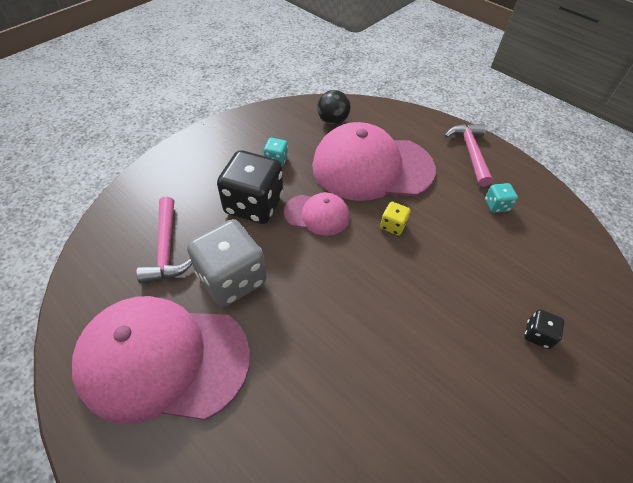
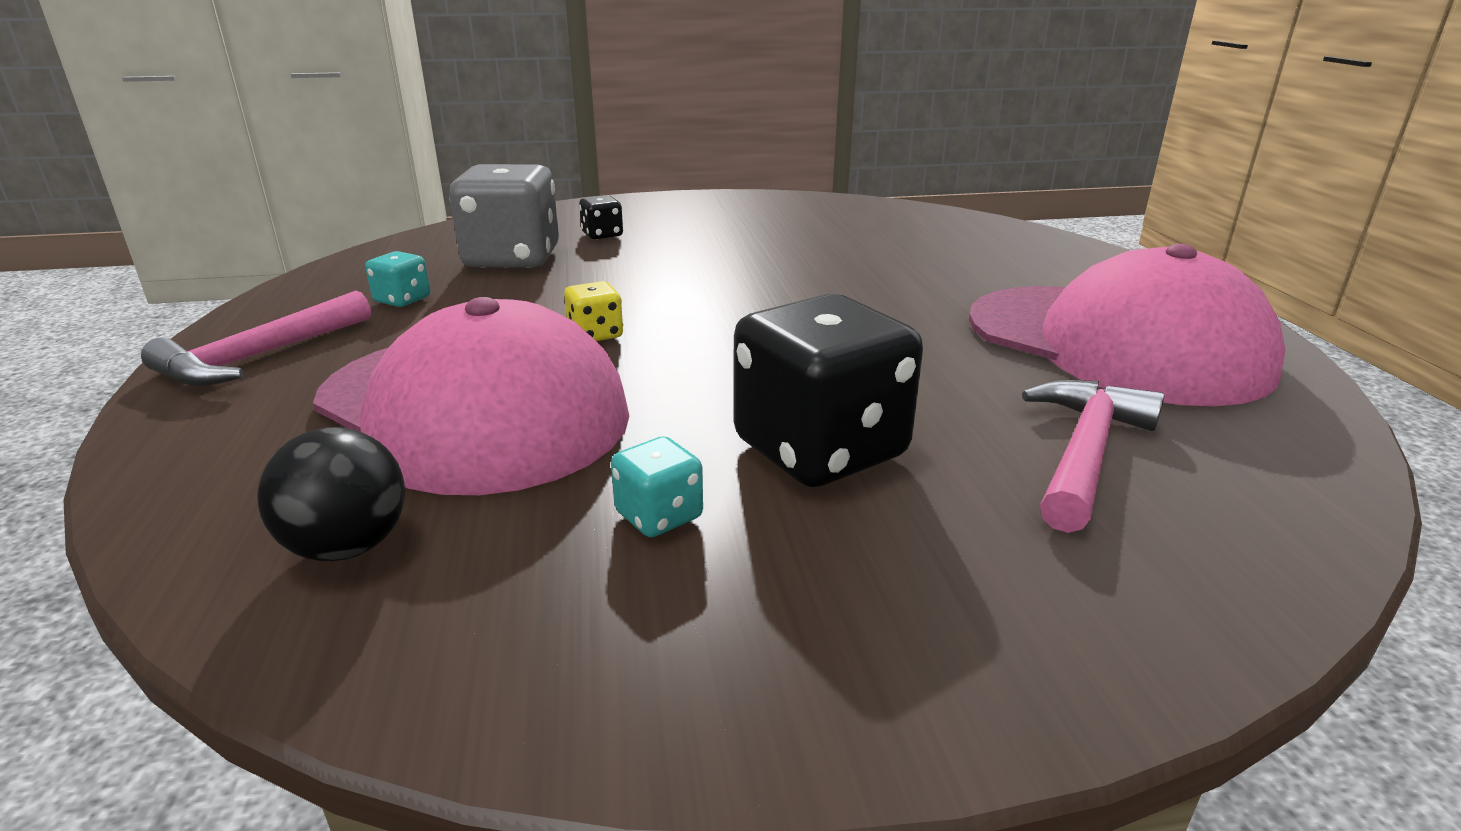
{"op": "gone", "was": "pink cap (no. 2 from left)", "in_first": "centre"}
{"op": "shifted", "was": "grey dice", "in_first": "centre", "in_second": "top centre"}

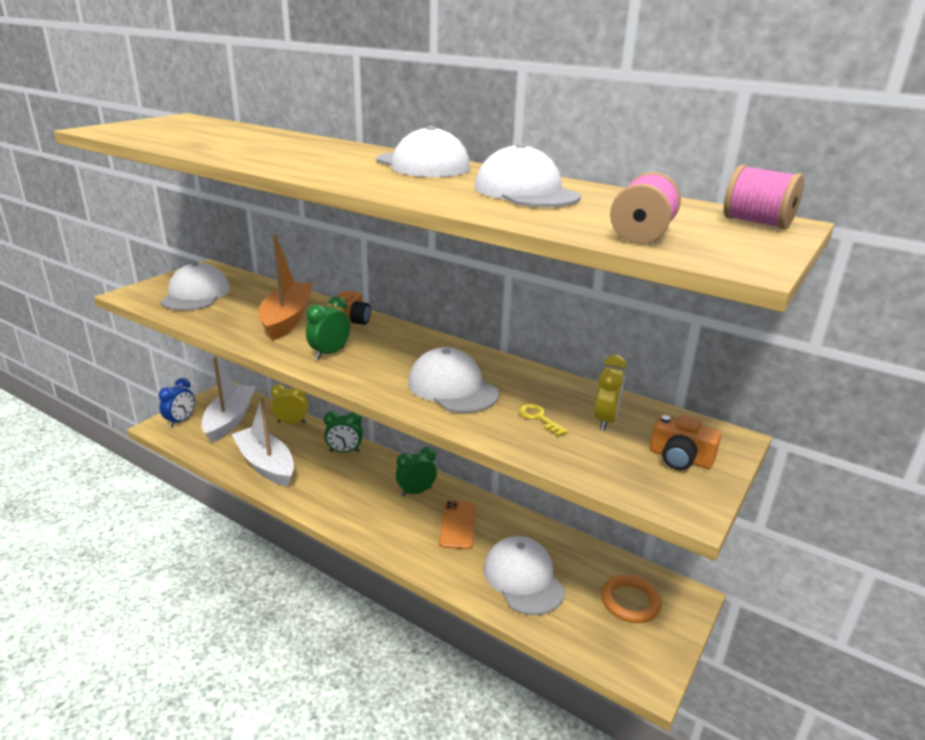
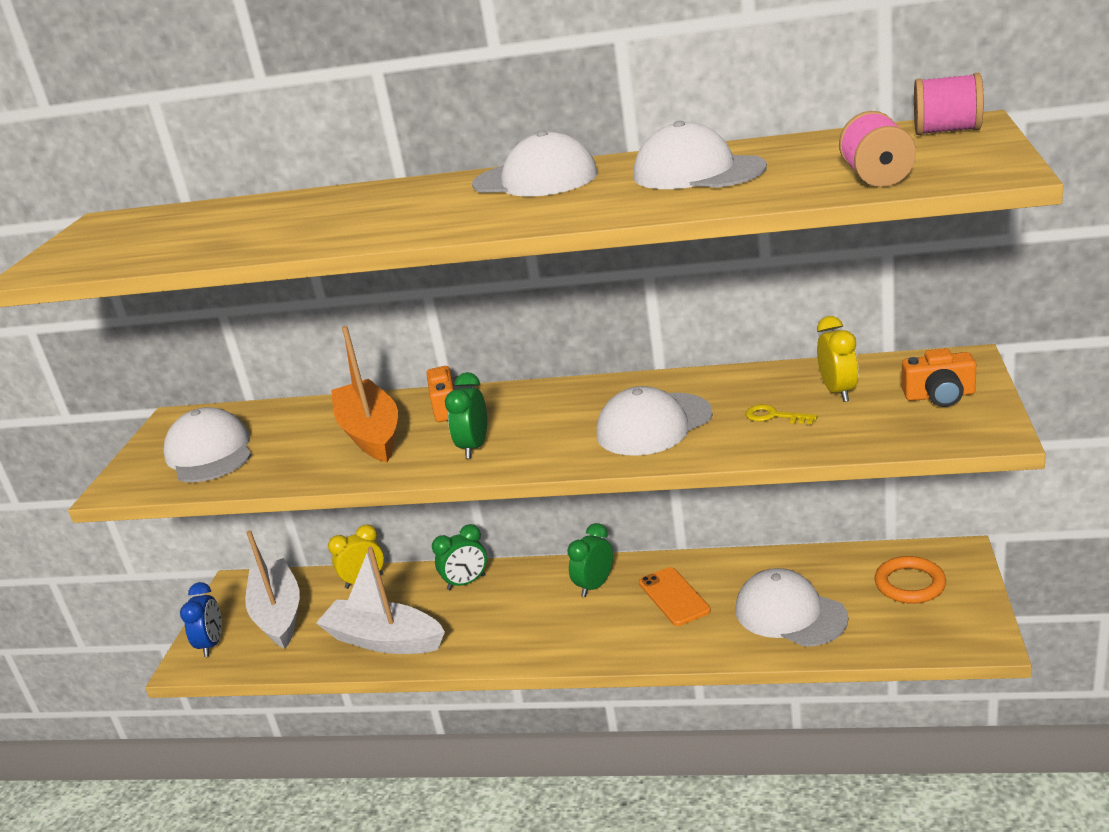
{"op": "rotated", "was": "white cap (no. 3 from left)", "in_first": "centre", "in_second": "centre", "clockwise": -60}

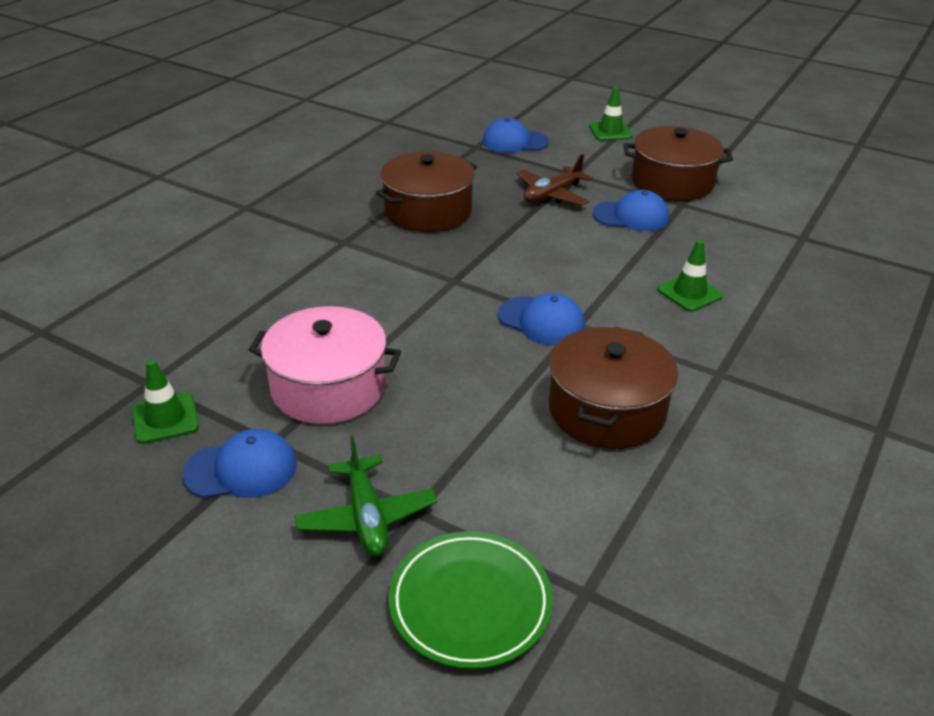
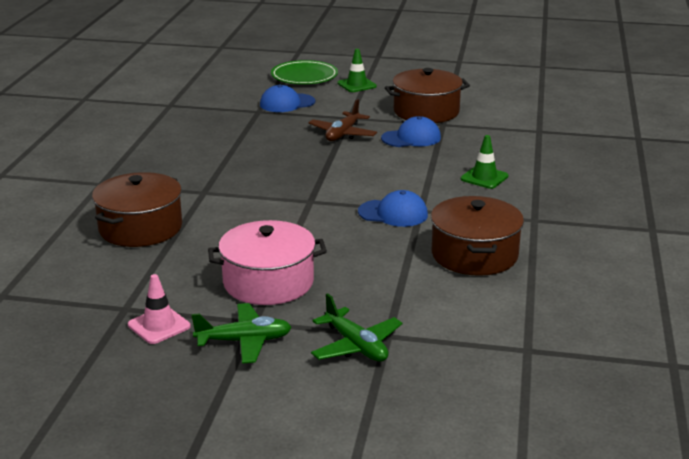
{"op": "shifted", "was": "brown pot (no. 1 from left)", "in_first": "top centre", "in_second": "middle left"}
{"op": "shifted", "was": "green plate", "in_first": "bottom centre", "in_second": "top centre"}
{"op": "swapped", "was": "blue cap (no. 1 from left)", "now": "green plane (no. 1 from left)", "in_first": "middle left", "in_second": "bottom centre"}
{"op": "repainted", "was": "green traffic cone (no. 1 from left)", "now": "pink traffic cone", "in_first": "middle left", "in_second": "bottom left"}

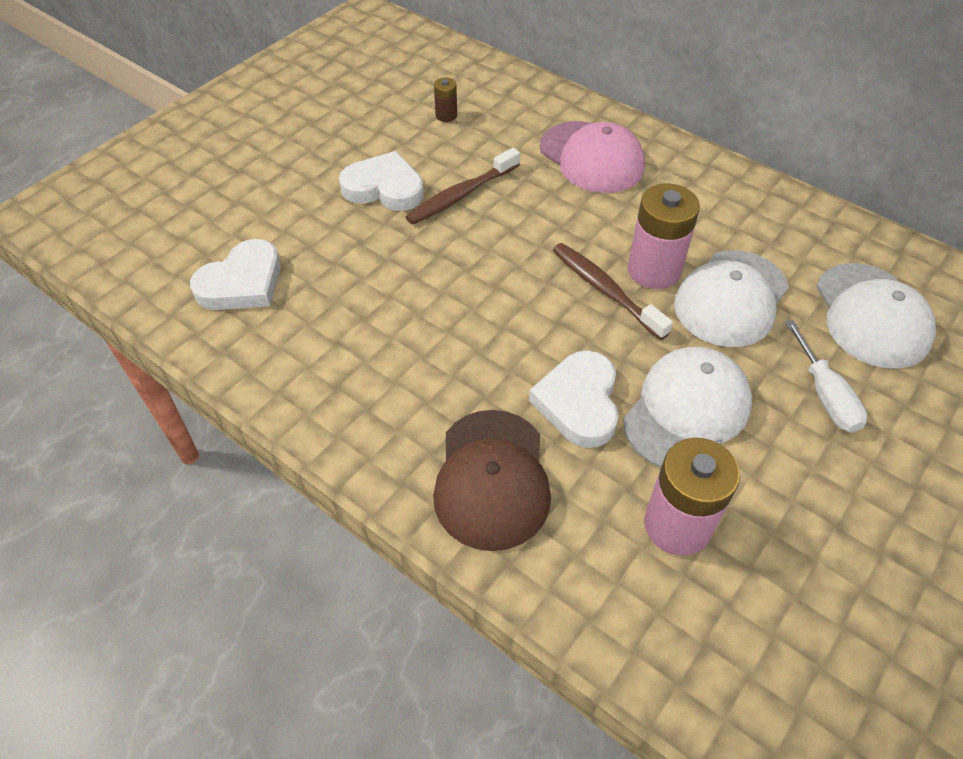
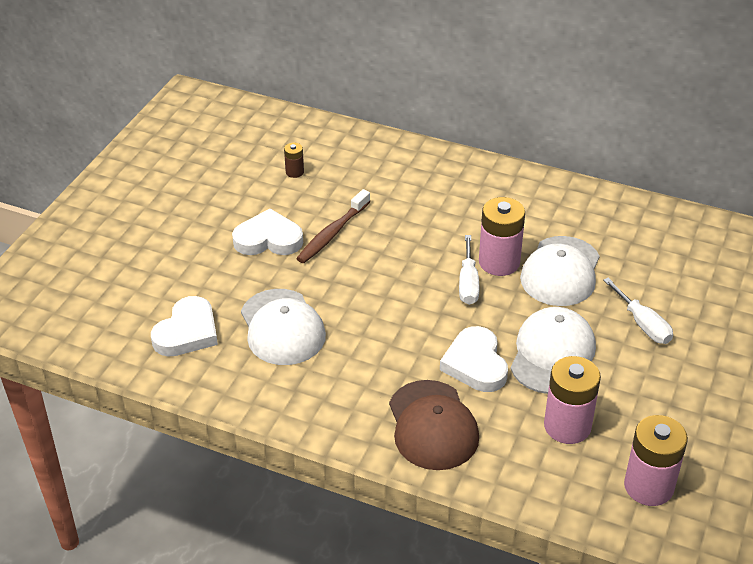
{"op": "gone", "was": "pink cap", "in_first": "top centre"}
{"op": "new", "now": "pink battery (no. 3 from left)", "in_second": "bottom right"}
{"op": "shifted", "was": "white cap (no. 3 from left in the first image)", "now": "white cap (no. 1 from left)", "in_first": "middle right", "in_second": "centre"}
{"op": "swapped", "was": "brown toothbrush (no. 2 from left)", "now": "white screwdriver (no. 1 from left)", "in_first": "centre", "in_second": "centre"}

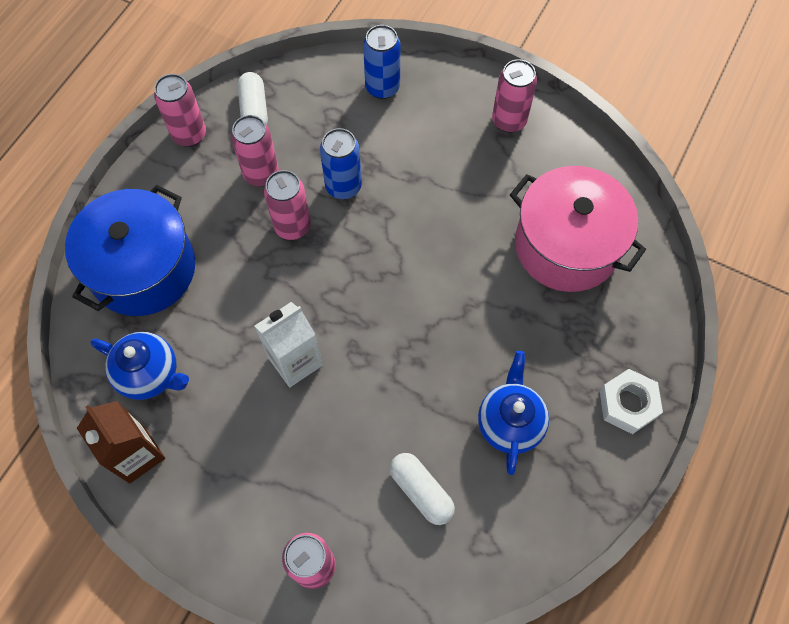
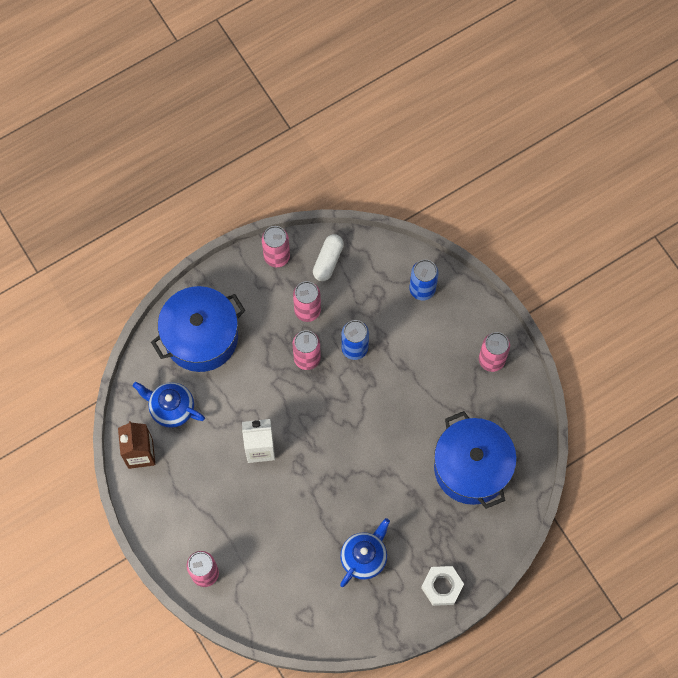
{"op": "gone", "was": "white capsule (no. 2 from left)", "in_first": "bottom centre"}
{"op": "repainted", "was": "pink pot", "now": "blue pot (no. 2 from left)", "in_first": "middle right", "in_second": "bottom right"}
{"op": "rotated", "was": "blue teapot (no. 1 from left)", "in_first": "middle left", "in_second": "middle left", "clockwise": 150}

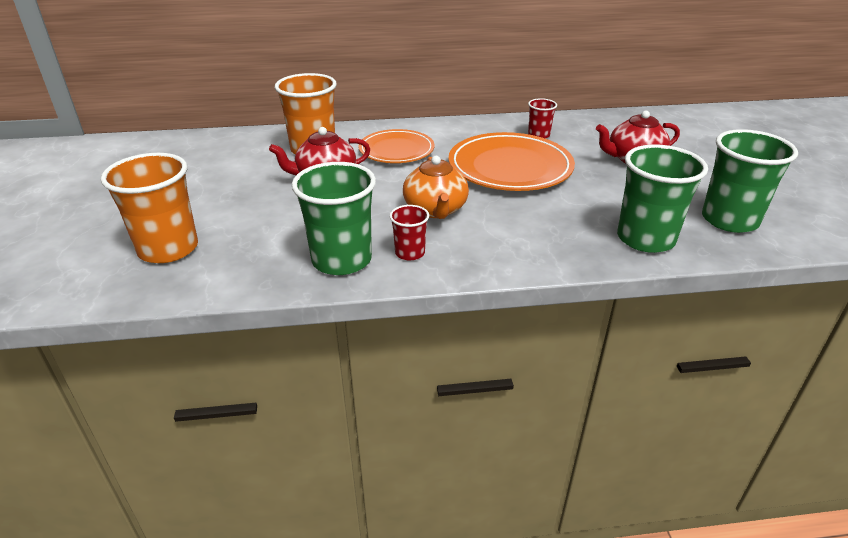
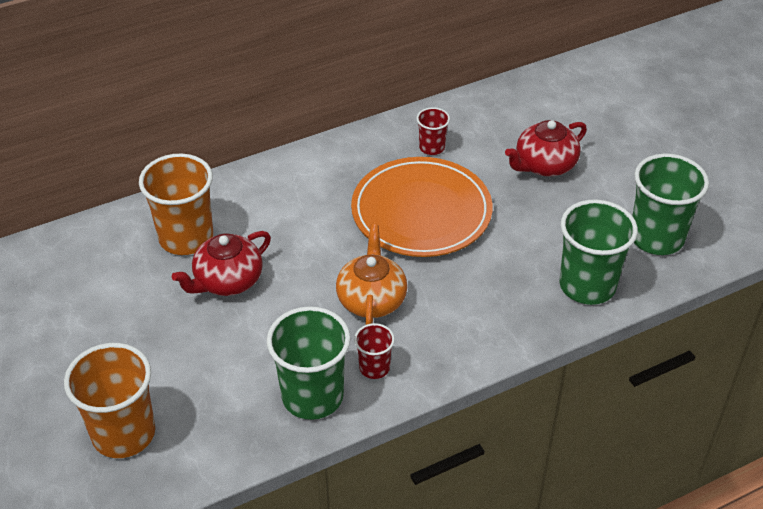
{"op": "gone", "was": "orange plate (no. 1 from left)", "in_first": "top centre"}
{"op": "rotated", "was": "orange teapot", "in_first": "centre", "in_second": "centre", "clockwise": -150}

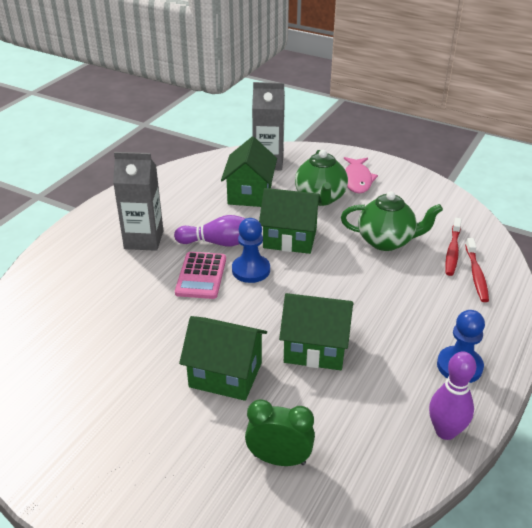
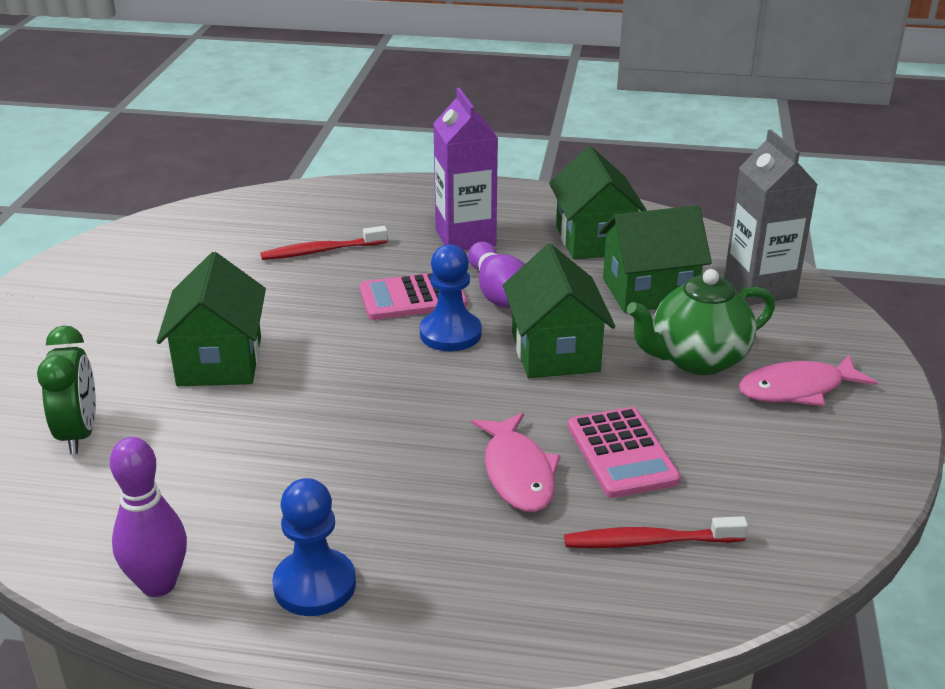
{"op": "new", "now": "pink fish (no. 1 from left)", "in_second": "bottom centre"}
{"op": "shifted", "was": "green house (no. 4 from left in the first image)", "now": "green house (no. 3 from left)", "in_first": "centre", "in_second": "top centre"}
{"op": "shifted", "was": "red toothbrush (no. 2 from left in the first image)", "now": "red toothbrush (no. 1 from left)", "in_first": "middle right", "in_second": "centre"}
{"op": "swapped", "was": "green teapot (no. 2 from left)", "now": "pink calculator (no. 2 from left)", "in_first": "middle right", "in_second": "centre"}
{"op": "repainted", "was": "grey carton (no. 1 from left)", "now": "purple carton", "in_first": "middle left", "in_second": "top centre"}

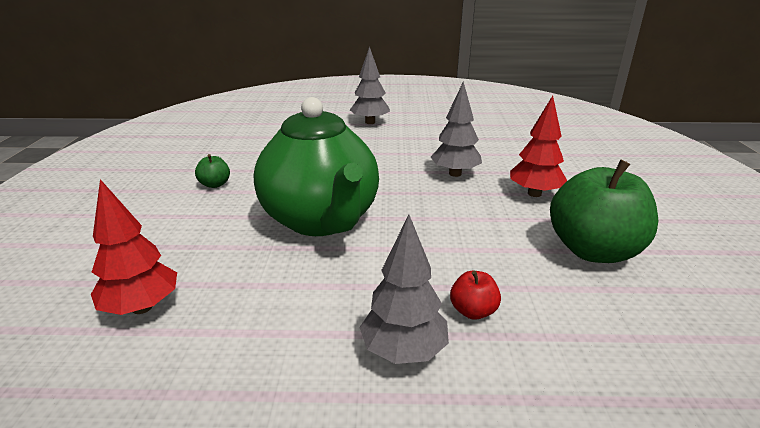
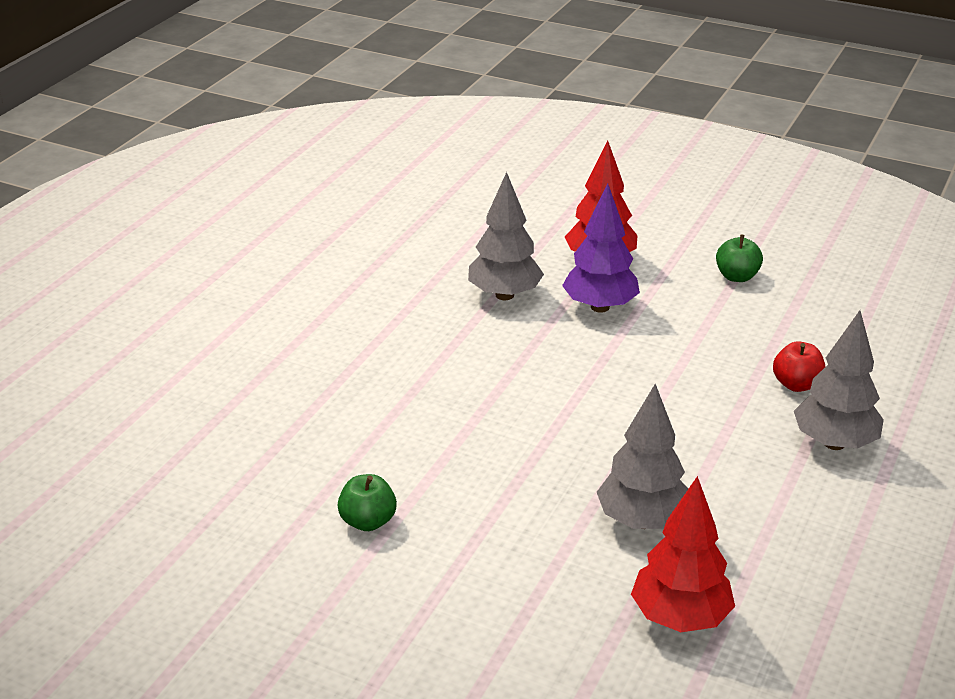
{"op": "gone", "was": "green teapot", "in_first": "centre"}
{"op": "new", "now": "purple tree", "in_second": "centre"}
{"op": "shifted", "was": "grey tree (no. 1 from left in the first image)", "now": "grey tree (no. 2 from left)", "in_first": "top centre", "in_second": "middle right"}
{"op": "scaled", "was": "green apple (no. 2 from left)", "in_first": "middle right", "in_second": "middle right", "ratio": 0.43}

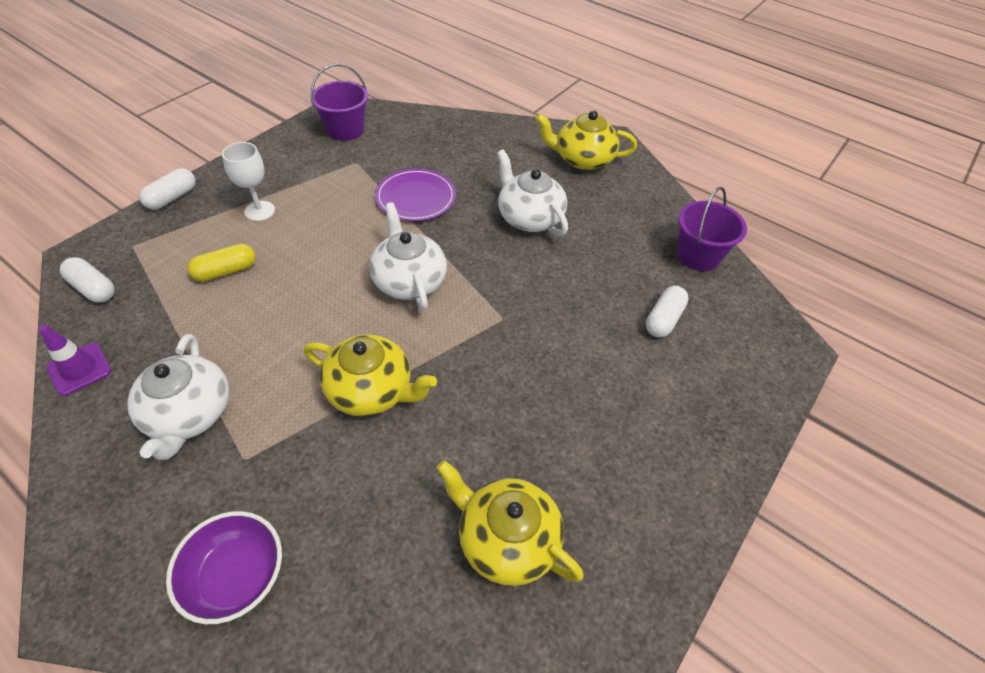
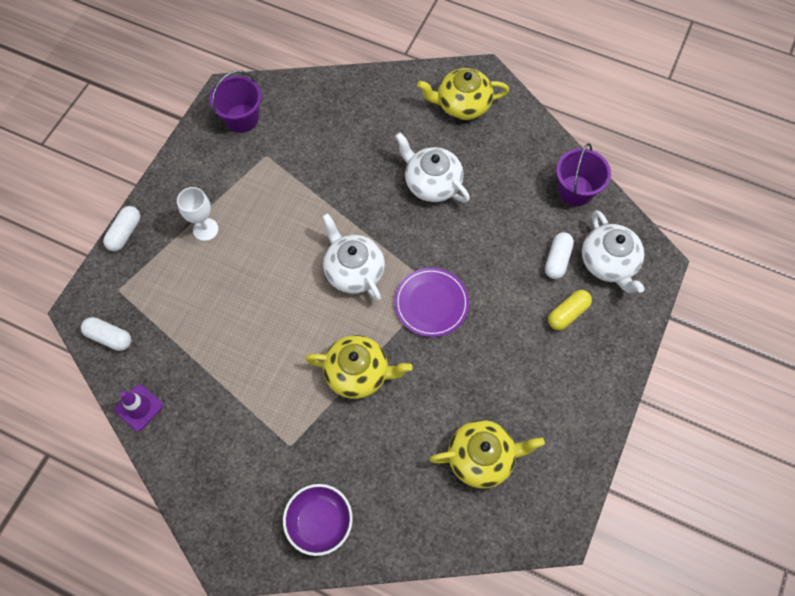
{"op": "shifted", "was": "white teapot (no. 1 from left in the first image)", "now": "white teapot (no. 3 from left)", "in_first": "middle left", "in_second": "middle right"}
{"op": "shifted", "was": "yellow capsule", "in_first": "middle left", "in_second": "middle right"}
{"op": "shifted", "was": "purple plate", "in_first": "top centre", "in_second": "centre"}
{"op": "rotated", "was": "yellow teapot (no. 2 from left in the first image)", "in_first": "bottom centre", "in_second": "bottom centre", "clockwise": 150}

